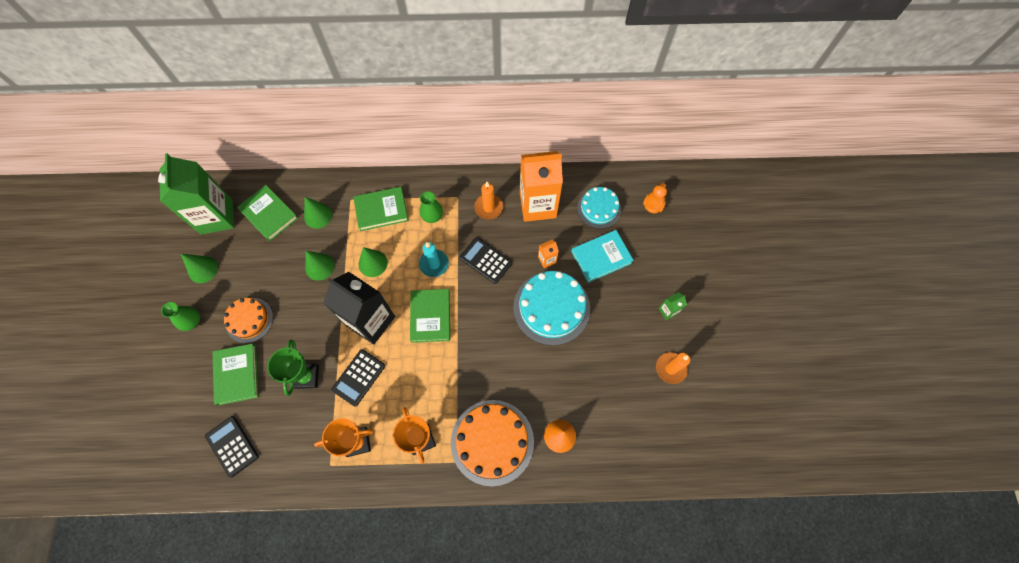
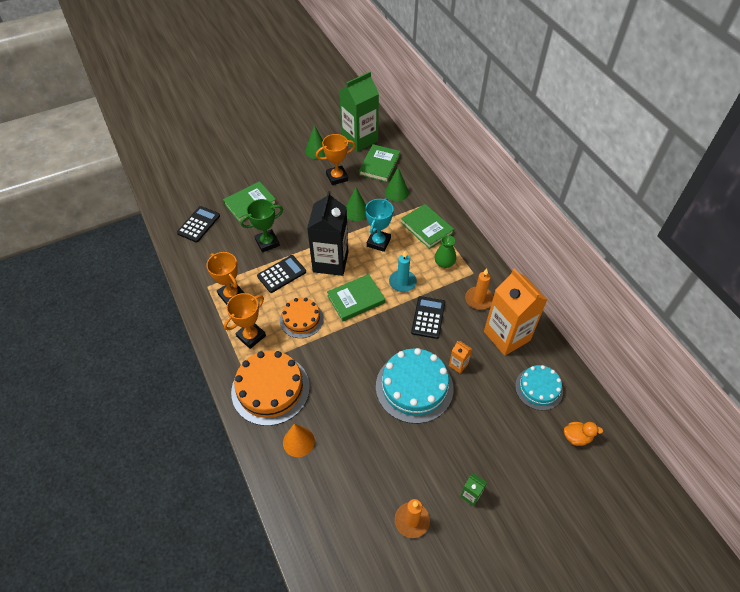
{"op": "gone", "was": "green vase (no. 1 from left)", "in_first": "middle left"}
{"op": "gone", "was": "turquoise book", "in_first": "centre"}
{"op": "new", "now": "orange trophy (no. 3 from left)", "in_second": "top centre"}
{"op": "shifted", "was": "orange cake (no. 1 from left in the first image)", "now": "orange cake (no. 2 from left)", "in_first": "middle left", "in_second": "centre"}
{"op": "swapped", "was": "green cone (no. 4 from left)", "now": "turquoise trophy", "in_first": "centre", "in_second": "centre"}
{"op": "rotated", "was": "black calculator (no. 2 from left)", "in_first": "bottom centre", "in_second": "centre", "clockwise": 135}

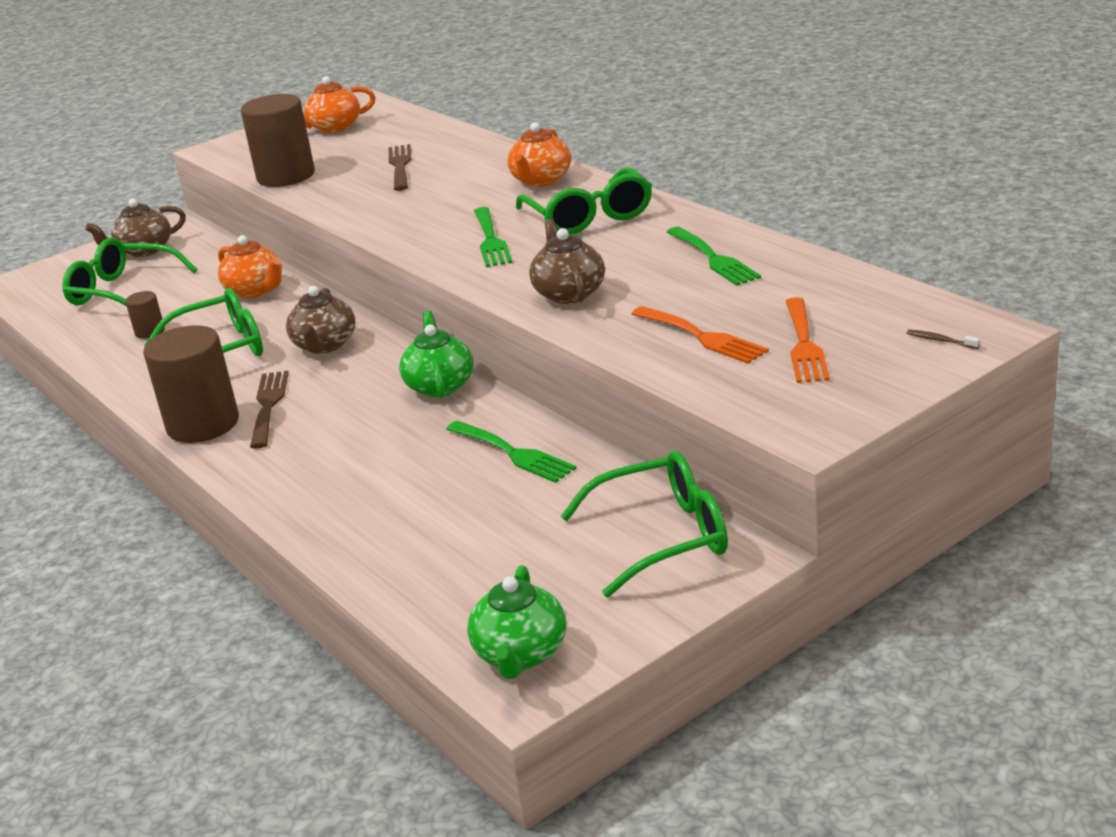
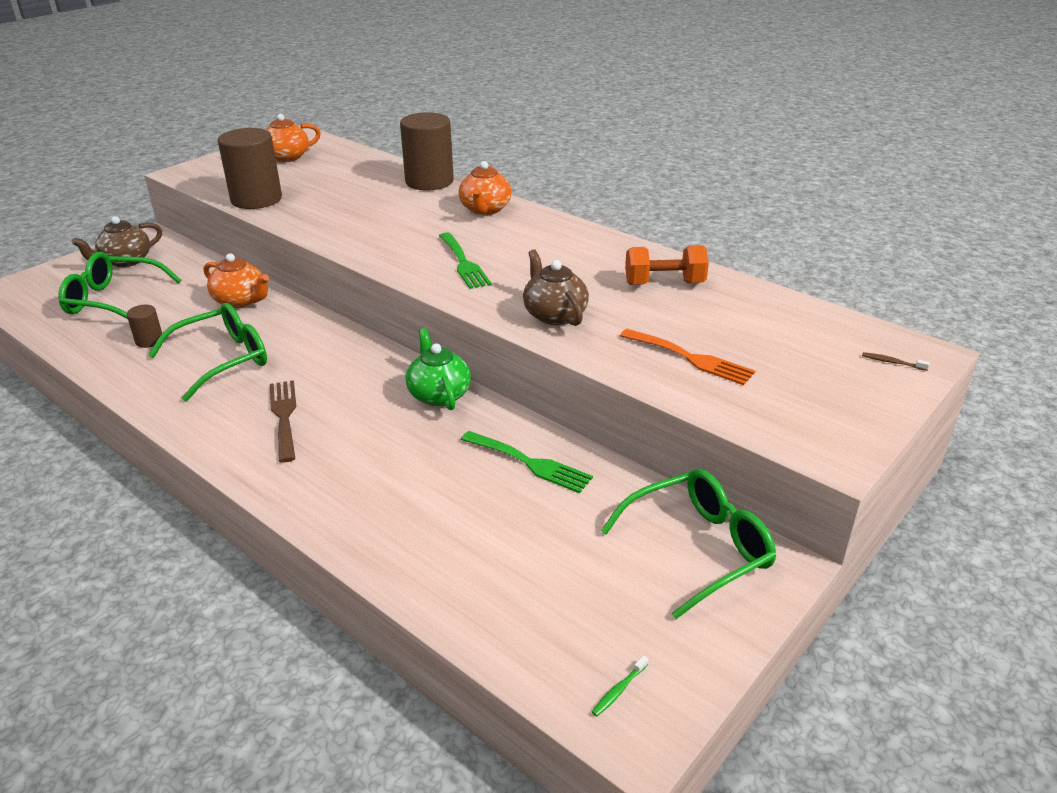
{"op": "gone", "was": "brown teapot (no. 2 from left)", "in_first": "middle left"}
{"op": "gone", "was": "brown fork (no. 2 from left)", "in_first": "top centre"}
{"op": "gone", "was": "green glasses (no. 3 from left)", "in_first": "top centre"}
{"op": "gone", "was": "orange fork (no. 2 from left)", "in_first": "middle right"}
{"op": "shifted", "was": "brown cylinder (no. 2 from left in the first image)", "now": "brown cylinder (no. 3 from left)", "in_first": "middle left", "in_second": "top centre"}
{"op": "swapped", "was": "green teapot (no. 2 from left)", "now": "green toothbrush", "in_first": "bottom centre", "in_second": "bottom centre"}
{"op": "swapped", "was": "green fork (no. 3 from left)", "now": "orange dumbbell", "in_first": "top centre", "in_second": "centre"}

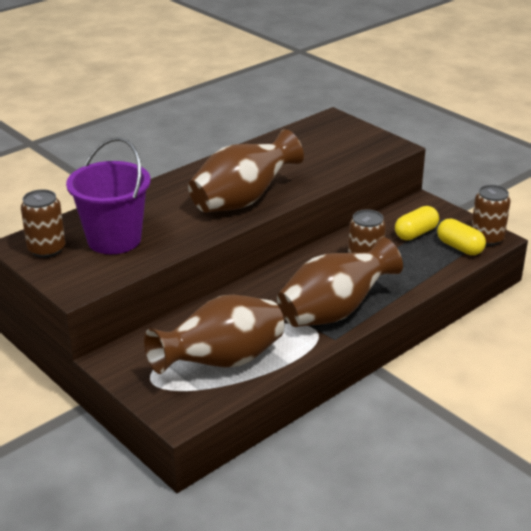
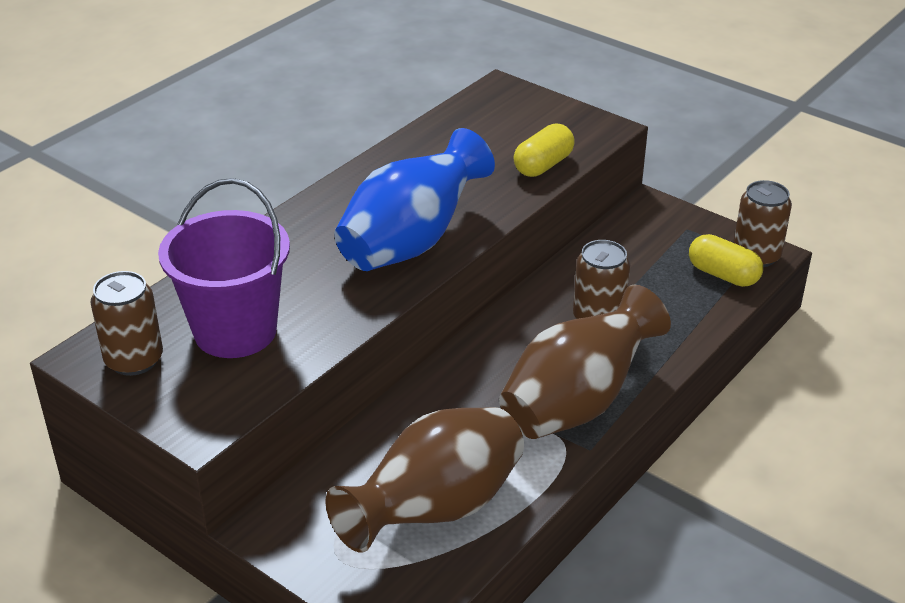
{"op": "shifted", "was": "yellow capsule (no. 1 from left)", "in_first": "middle right", "in_second": "top centre"}
{"op": "repainted", "was": "brown vase (no. 2 from left)", "now": "blue vase", "in_first": "top centre", "in_second": "top centre"}

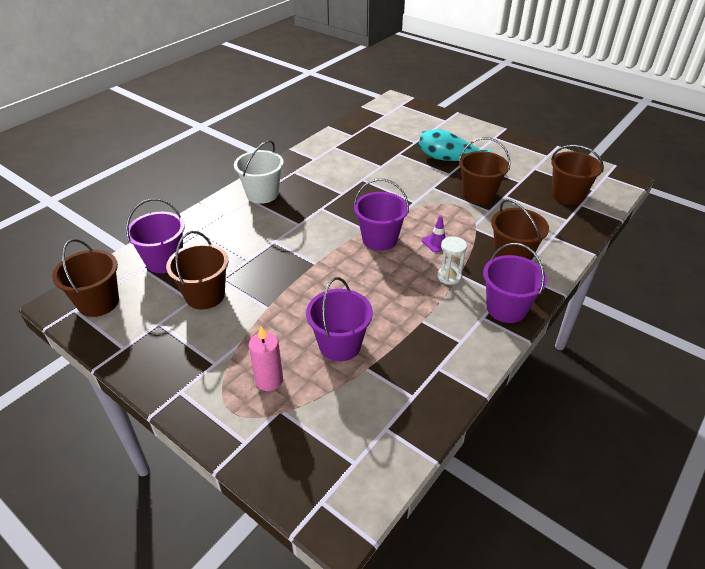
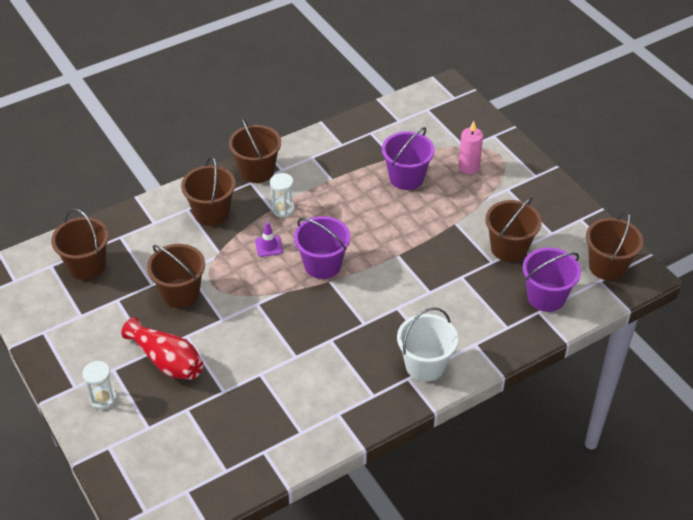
{"op": "new", "now": "white hourglass (no. 1 from left)", "in_second": "bottom left"}
{"op": "repainted", "was": "turquoise vase", "now": "red vase", "in_first": "top centre", "in_second": "bottom left"}
{"op": "repainted", "was": "purple bucket (no. 4 from left)", "now": "brown bucket (no. 4 from left)", "in_first": "middle right", "in_second": "top centre"}

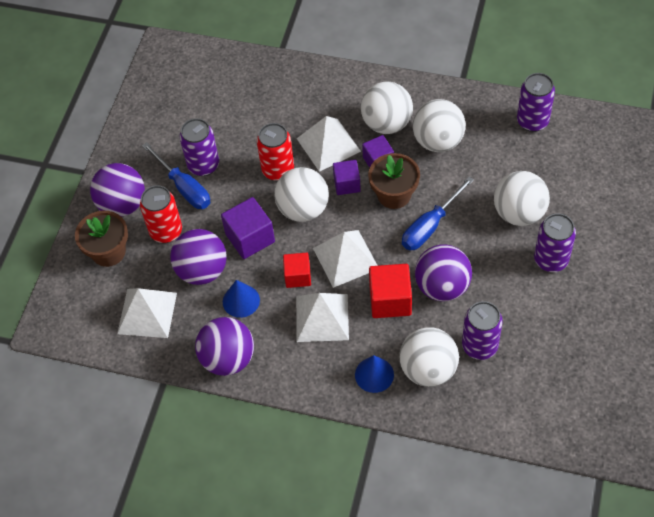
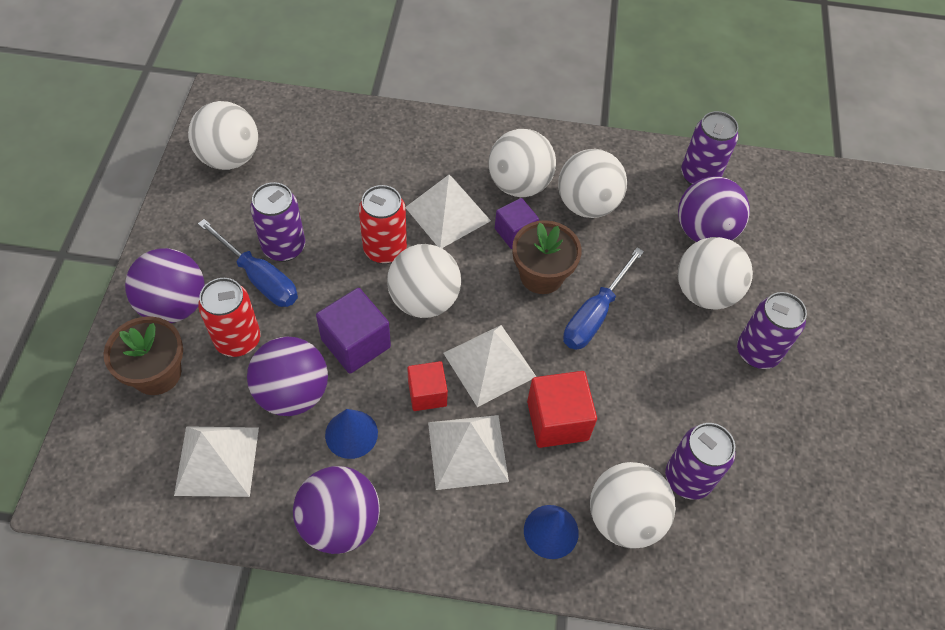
{"op": "gone", "was": "purple cube (no. 2 from left)", "in_first": "centre"}
{"op": "new", "now": "white ball (no. 1 from left)", "in_second": "top left"}
{"op": "shifted", "was": "purple ball (no. 4 from left)", "in_first": "middle right", "in_second": "top right"}

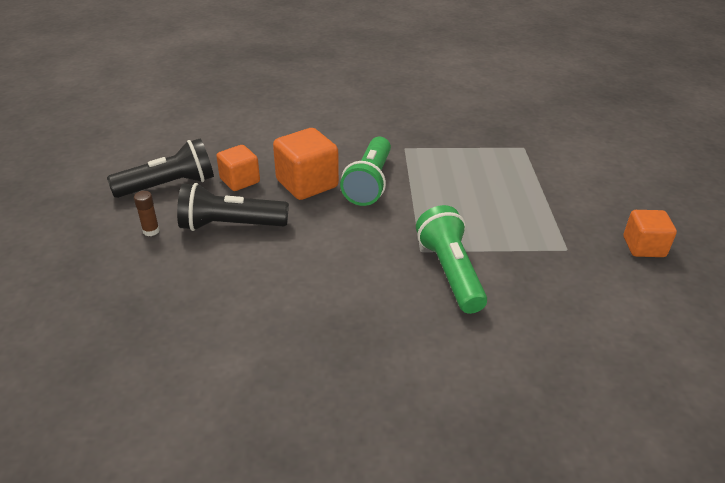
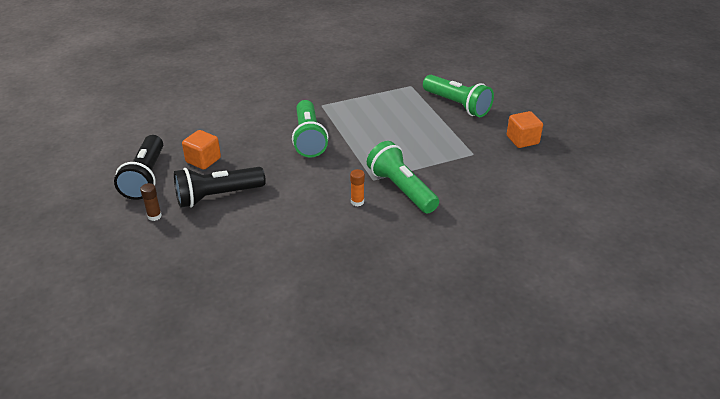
{"op": "gone", "was": "orange cube (no. 2 from left)", "in_first": "centre"}
{"op": "new", "now": "orange glue stick", "in_second": "centre"}
{"op": "new", "now": "green flashlight (no. 3 from left)", "in_second": "top centre"}
{"op": "rotated", "was": "black flashlight (no. 1 from left)", "in_first": "middle left", "in_second": "middle left", "clockwise": 135}

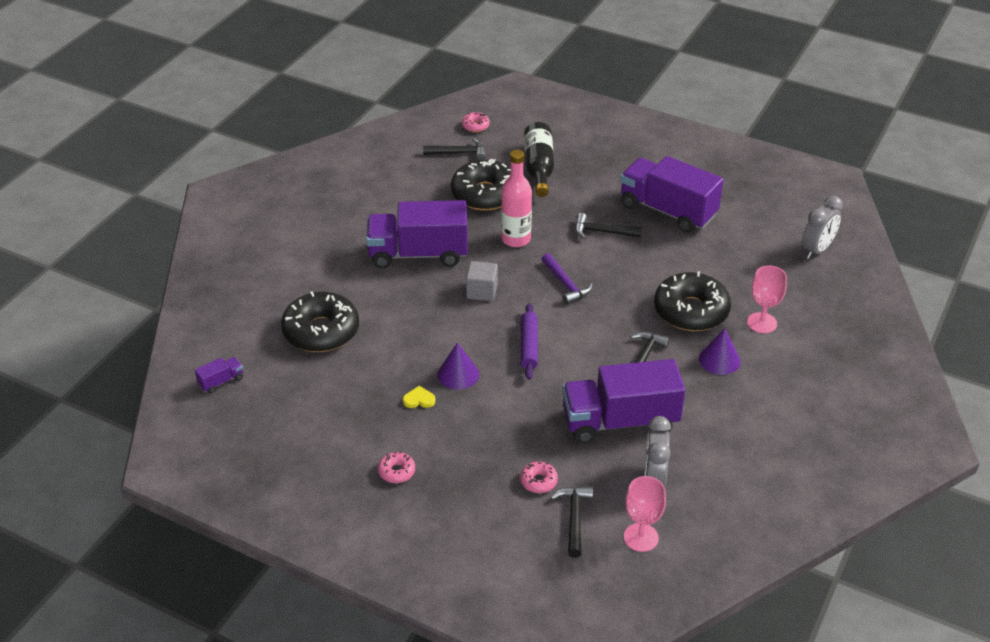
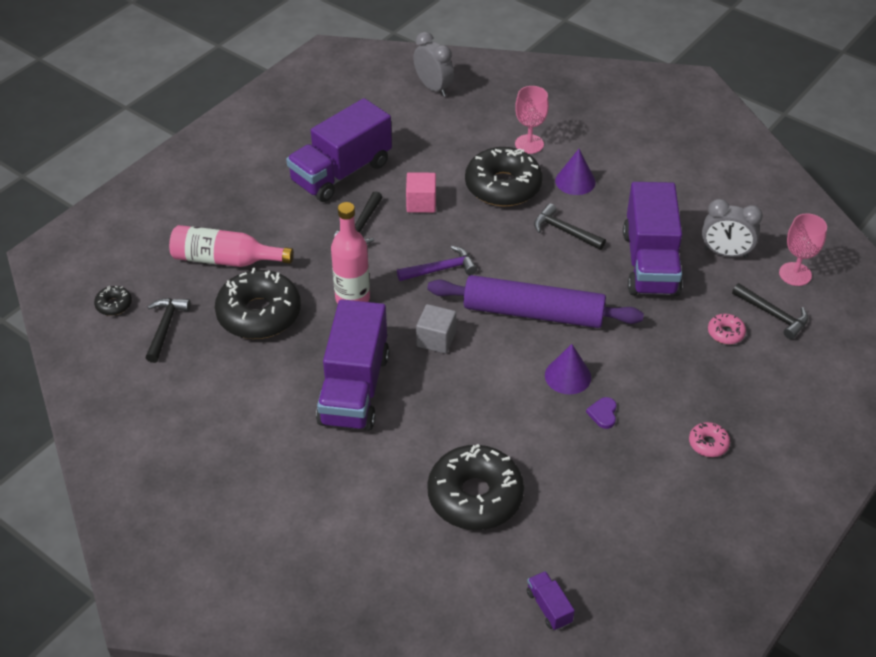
{"op": "new", "now": "pink cube", "in_second": "top centre"}
{"op": "repainted", "was": "yellow heart", "now": "purple heart", "in_first": "centre", "in_second": "middle right"}
{"op": "repainted", "was": "pink donut (no. 2 from left)", "now": "black donut (no. 1 from left)", "in_first": "top centre", "in_second": "middle left"}
{"op": "repainted", "was": "black bottle", "now": "pink bottle (no. 1 from left)", "in_first": "top centre", "in_second": "middle left"}
{"op": "rotated", "was": "black hammer (no. 2 from left in the first image)", "in_first": "bottom centre", "in_second": "middle right", "clockwise": -150}
{"op": "scaled", "was": "purple rolling pin", "in_first": "centre", "in_second": "centre", "ratio": 1.87}

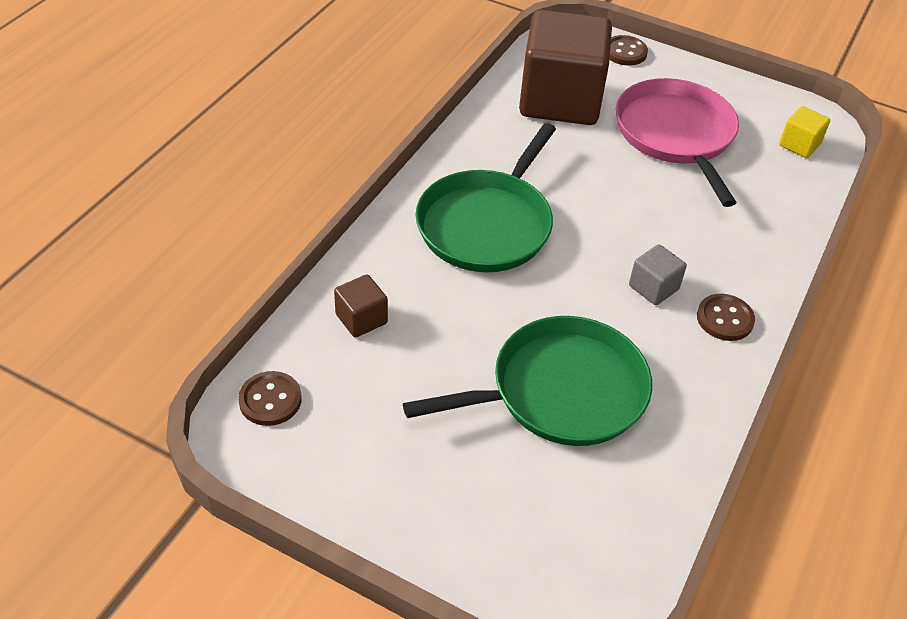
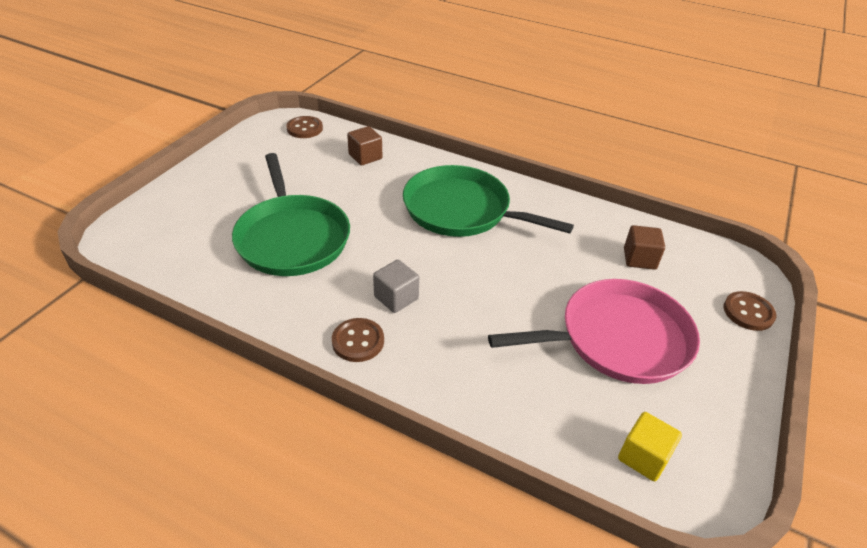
{"op": "scaled", "was": "brown cube (no. 2 from left)", "in_first": "top centre", "in_second": "middle right", "ratio": 0.41}

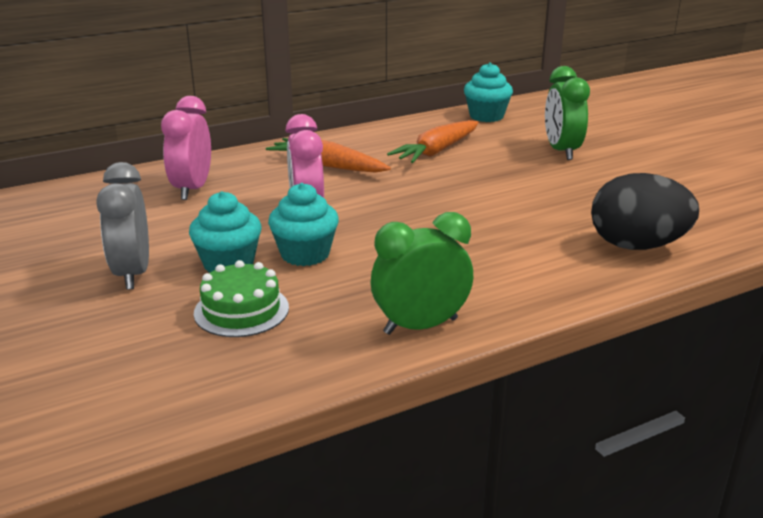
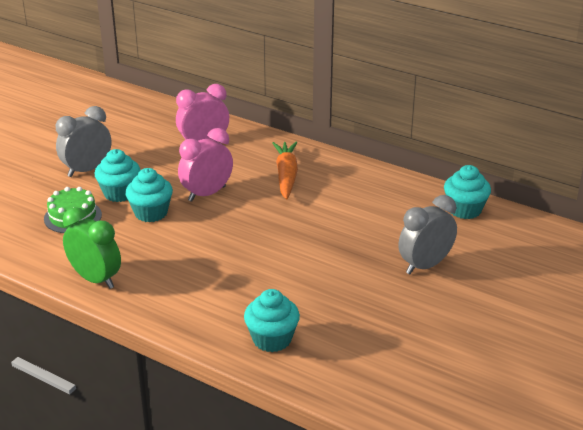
{"op": "gone", "was": "orange carrot (no. 2 from left)", "in_first": "top centre"}
{"op": "swapped", "was": "black egg", "now": "turquoise cupcake (no. 3 from left)", "in_first": "middle right", "in_second": "bottom centre"}
{"op": "repainted", "was": "green clock (no. 2 from left)", "now": "grey clock (no. 2 from left)", "in_first": "top right", "in_second": "middle right"}

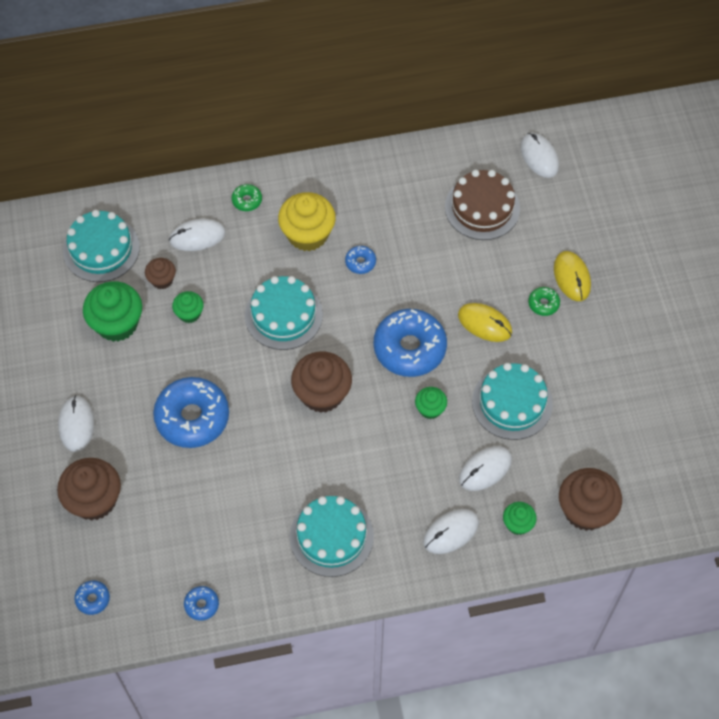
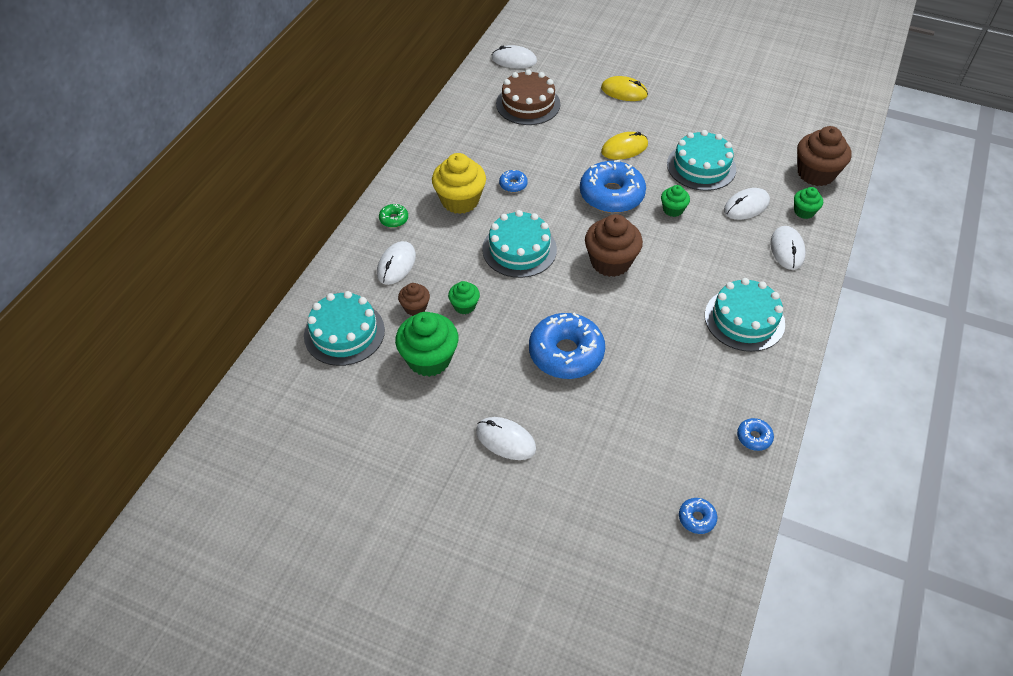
{"op": "gone", "was": "brown cupcake (no. 1 from left)", "in_first": "bottom left"}
{"op": "gone", "was": "green donut (no. 2 from left)", "in_first": "middle right"}
{"op": "rotated", "was": "white mouse (no. 4 from left)", "in_first": "middle right", "in_second": "top right", "clockwise": 60}

